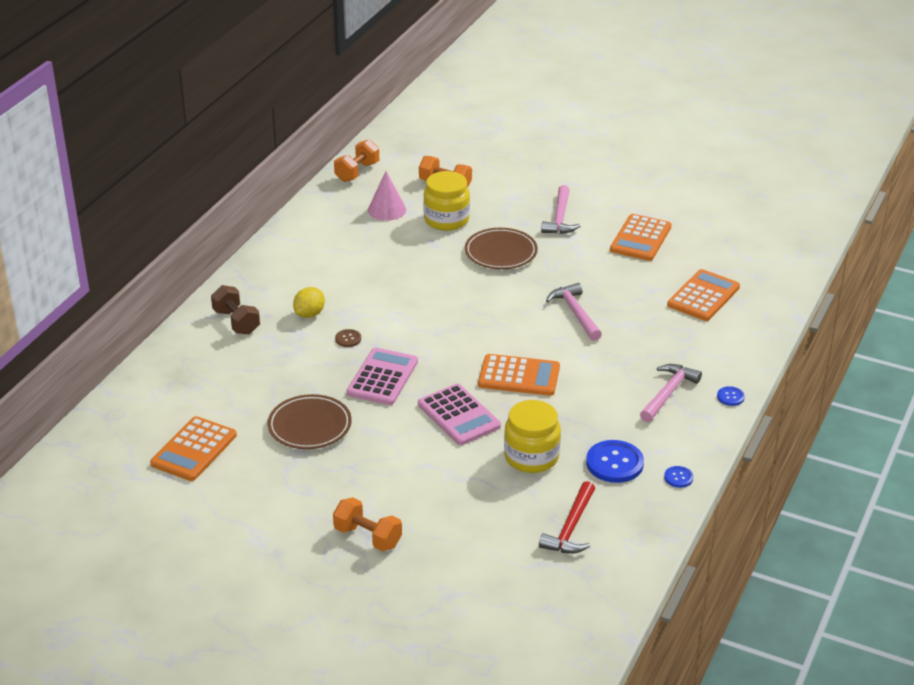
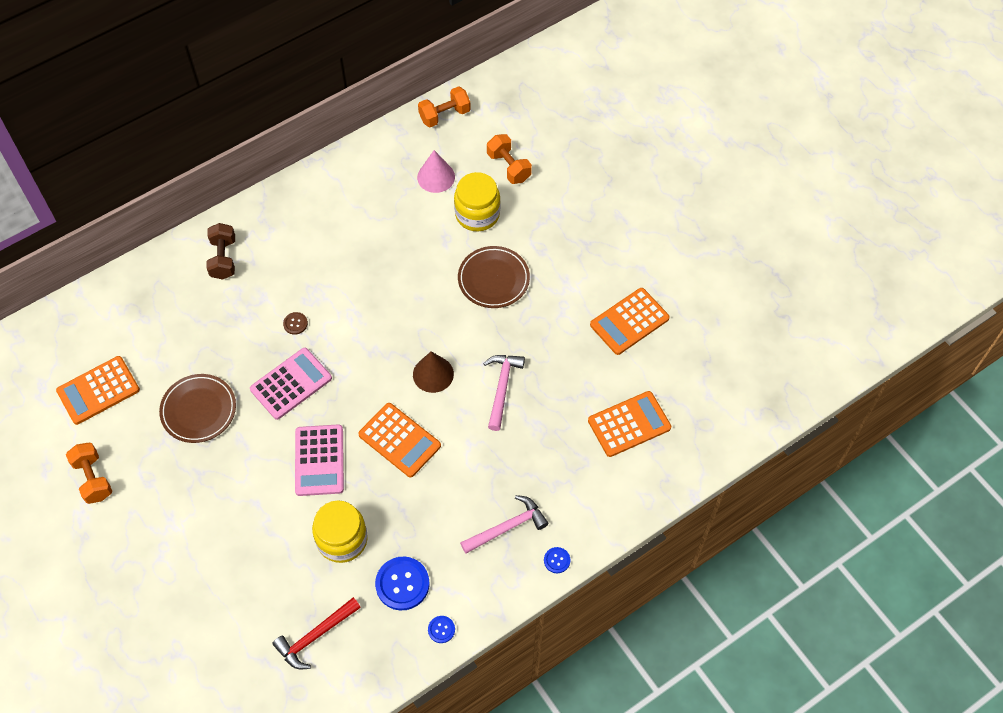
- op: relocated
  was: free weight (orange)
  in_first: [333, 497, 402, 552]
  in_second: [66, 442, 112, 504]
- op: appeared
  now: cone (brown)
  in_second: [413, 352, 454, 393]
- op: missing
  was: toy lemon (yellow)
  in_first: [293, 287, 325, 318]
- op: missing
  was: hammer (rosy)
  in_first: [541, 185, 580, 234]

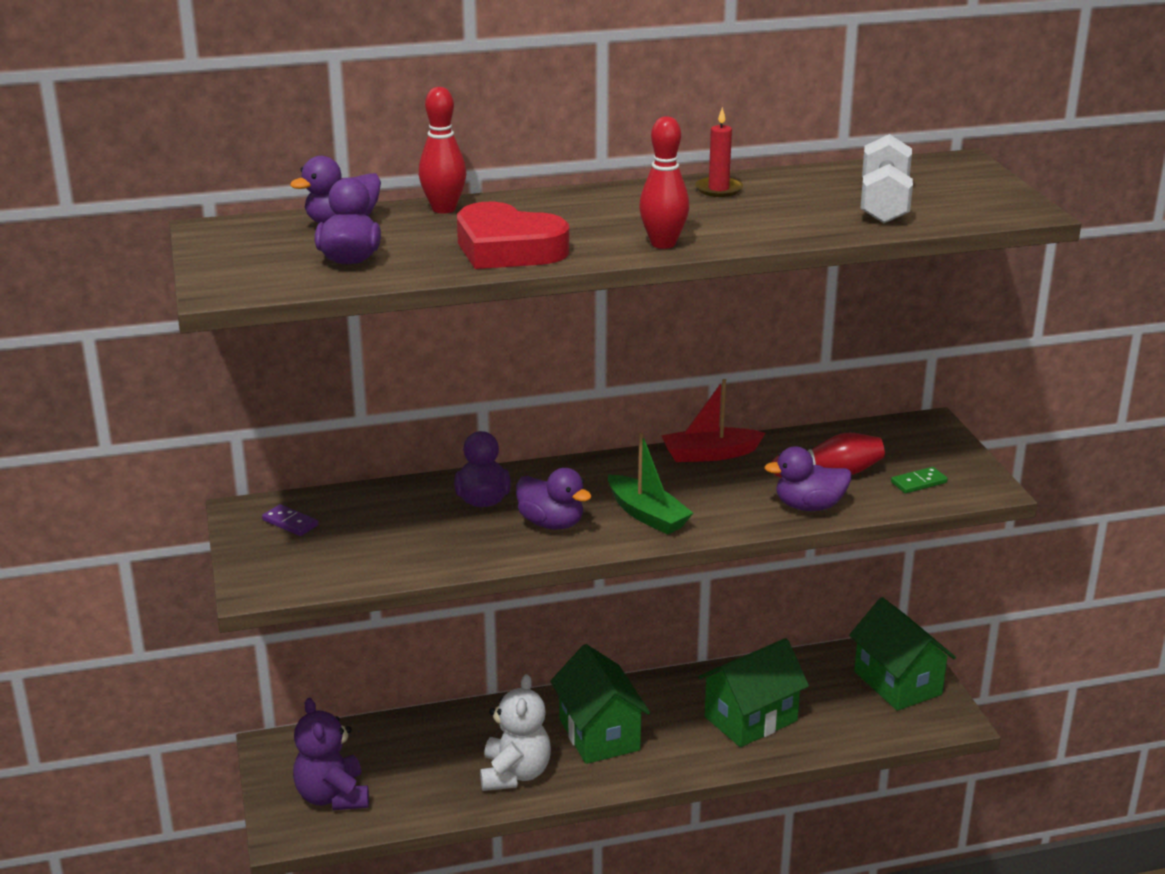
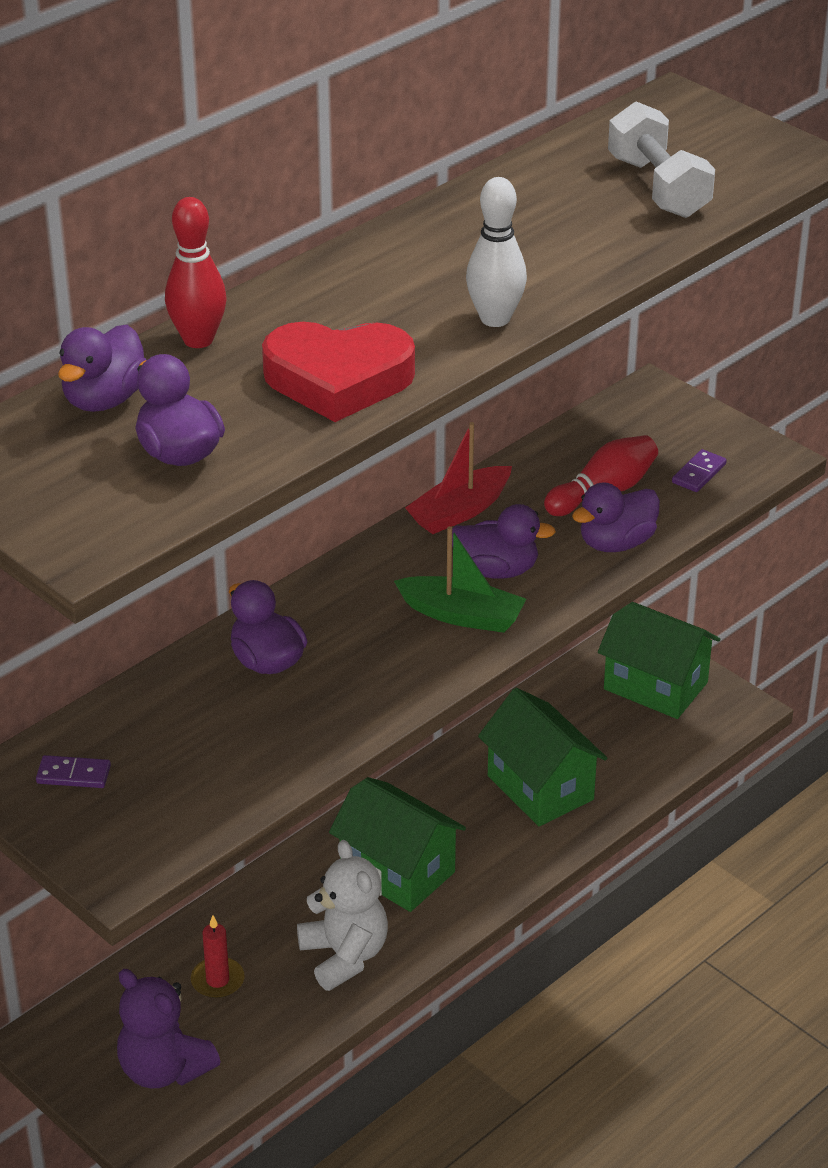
- op: relocated
  was: pillar candle (scarlet)
  in_first: [695, 107, 743, 197]
  in_second: [191, 916, 244, 998]
- op: relocated
  was: toy duck (purple)
  in_first: [516, 468, 592, 529]
  in_second: [452, 504, 556, 579]
- op: colour
  was: bowling pin (scarlet)
  now: bowling pin (pure white)
  in_first: [639, 116, 689, 249]
  in_second: [466, 177, 527, 327]
- op: spun
  was: cottage (green)
  in_first: [698, 638, 809, 747]
  in_second: [478, 688, 607, 826]
  clockwise: -60
- op: colour
  was: domino piece (green)
  now: domino piece (purple)
  in_first: [891, 467, 948, 493]
  in_second: [672, 449, 727, 492]

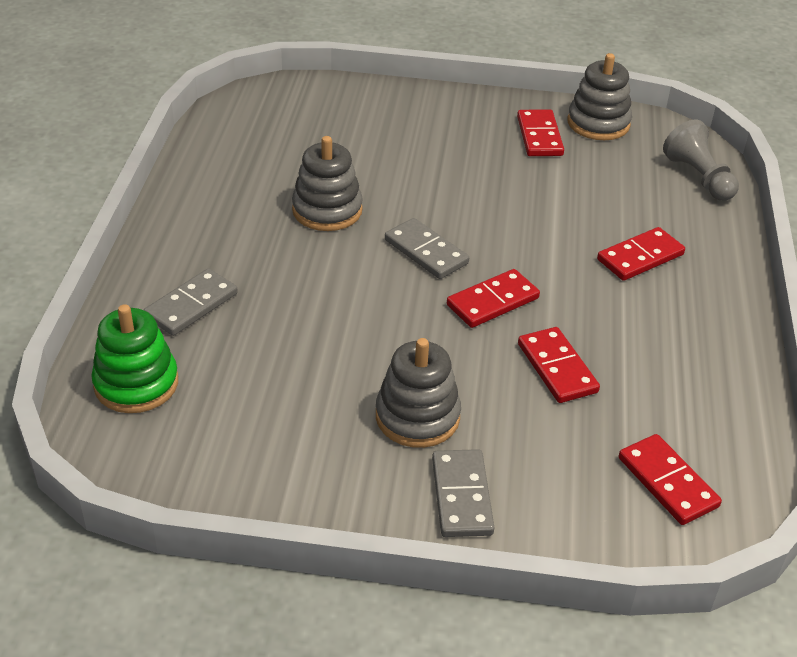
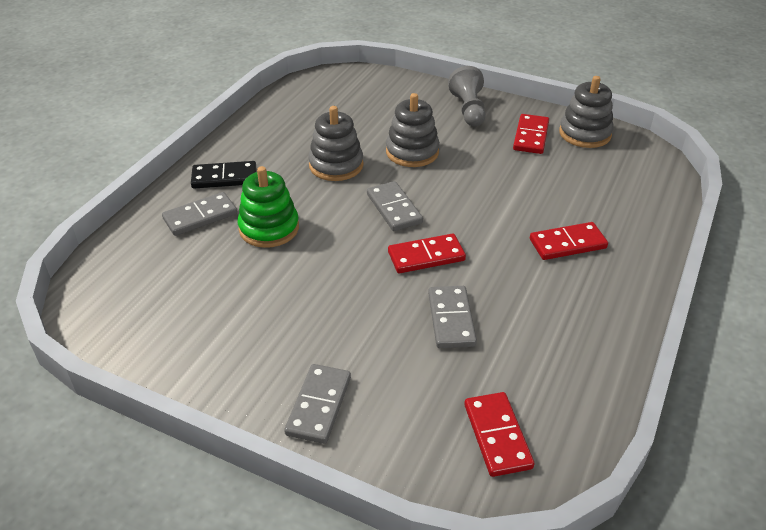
- op: appeared
  now: domino piece (ebony)
  in_second: [191, 161, 256, 189]
- op: relocated
  was: stacking toy (green)
  in_first: [91, 304, 178, 413]
  in_second: [237, 166, 299, 248]
- op: relocated
  was: stacking toy (gray)
  in_first: [376, 338, 461, 448]
  in_second: [386, 93, 440, 167]
- op: colour
  was: domino piece (scarlet)
  now: domino piece (gray)
  in_first: [518, 327, 600, 403]
  in_second: [428, 286, 477, 348]
- op: relocated
  was: game pawn (gray)
  in_first: [663, 120, 739, 201]
  in_second: [448, 66, 486, 127]

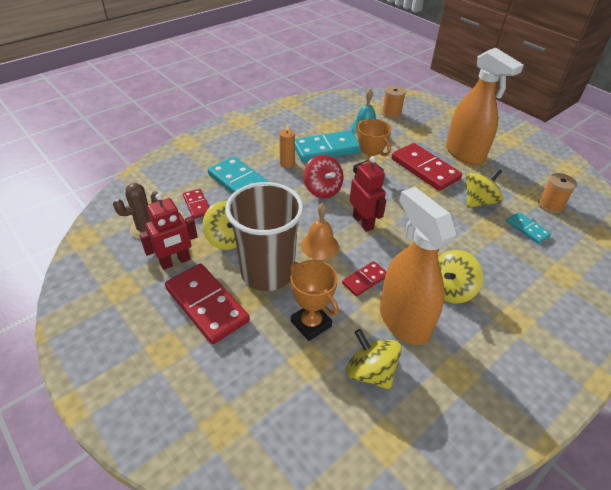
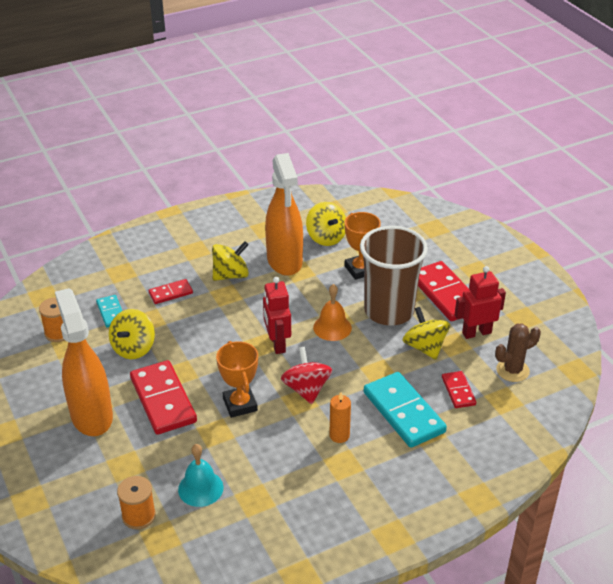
- op: spun
  was: whirligig (yellow)
  in_first: [466, 168, 504, 208]
  in_second: [109, 309, 155, 359]
  clockwise: -45
- op: relocated
  was: domino piece (scarlet)
  in_first: [342, 261, 387, 296]
  in_second: [148, 279, 193, 304]
- op: missing
  was: domino piece (aqua)
  in_first: [295, 130, 362, 162]

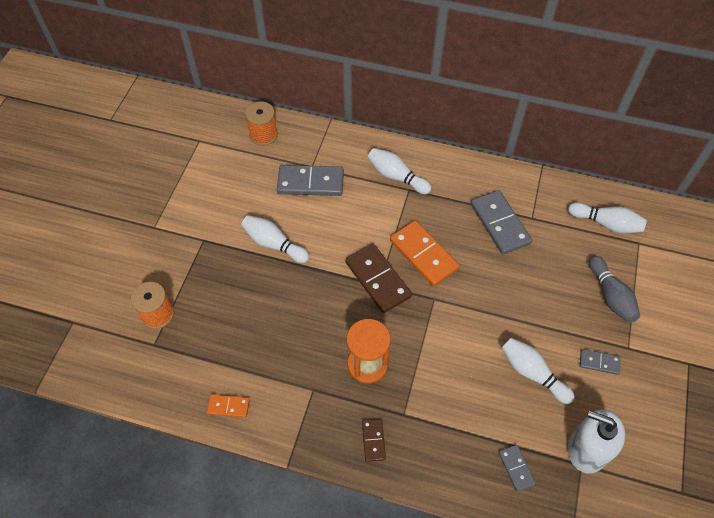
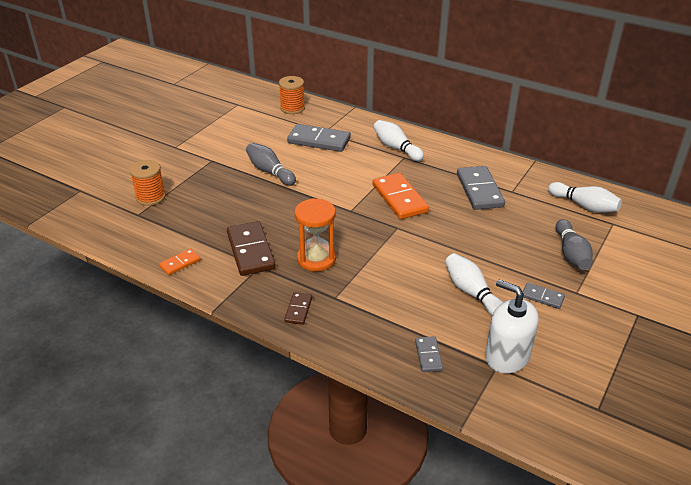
- op: spun
  was: domino piece (orange)
  in_first: [207, 394, 250, 418]
  in_second: [159, 248, 201, 275]
  clockwise: -60
- op: relocated
  was: domino piece (brown)
  in_first: [345, 244, 412, 313]
  in_second: [227, 221, 276, 276]
- op: colour
  was: bowling pin (pure white)
  now: bowling pin (gray)
  in_first: [241, 215, 309, 263]
  in_second: [246, 143, 296, 186]

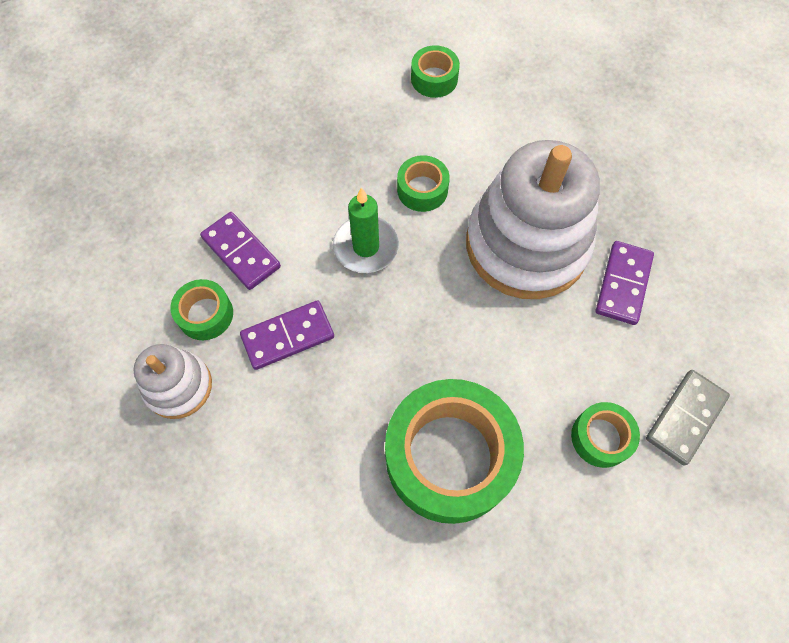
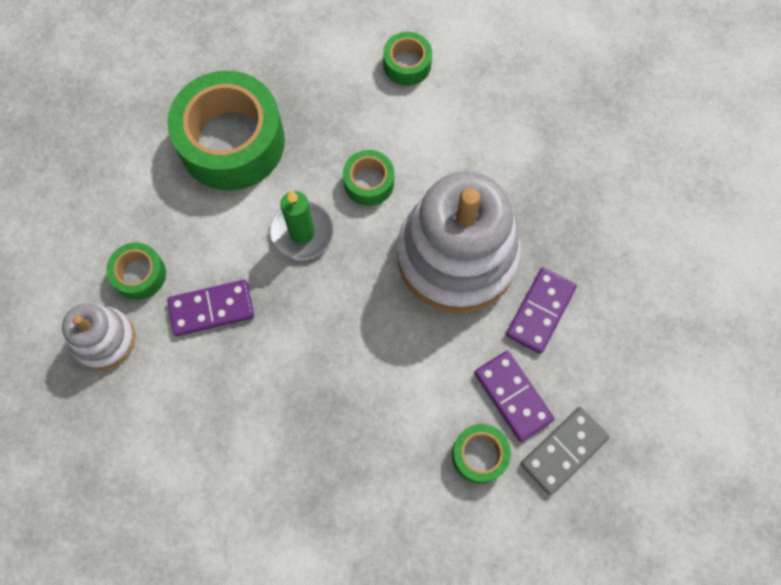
- op: relocated
  was: sticky tape (green)
  in_first: [385, 379, 524, 524]
  in_second: [167, 71, 285, 190]
- op: relocated
  was: domino piece (purple)
  in_first: [200, 212, 281, 290]
  in_second: [474, 351, 555, 442]

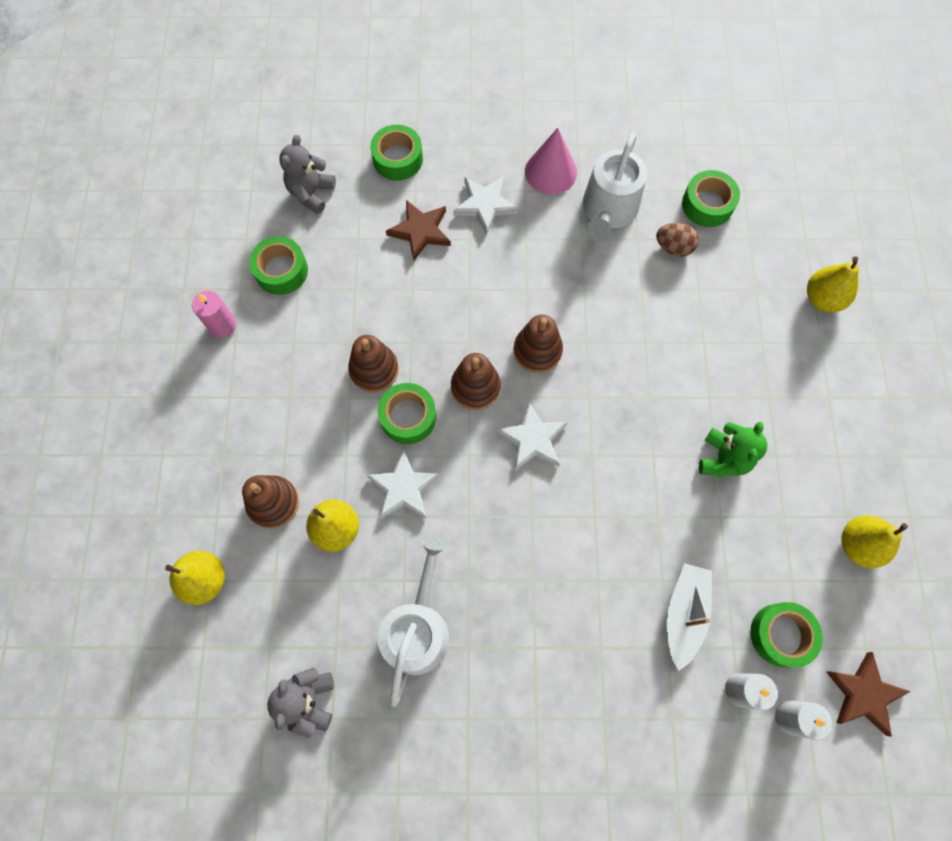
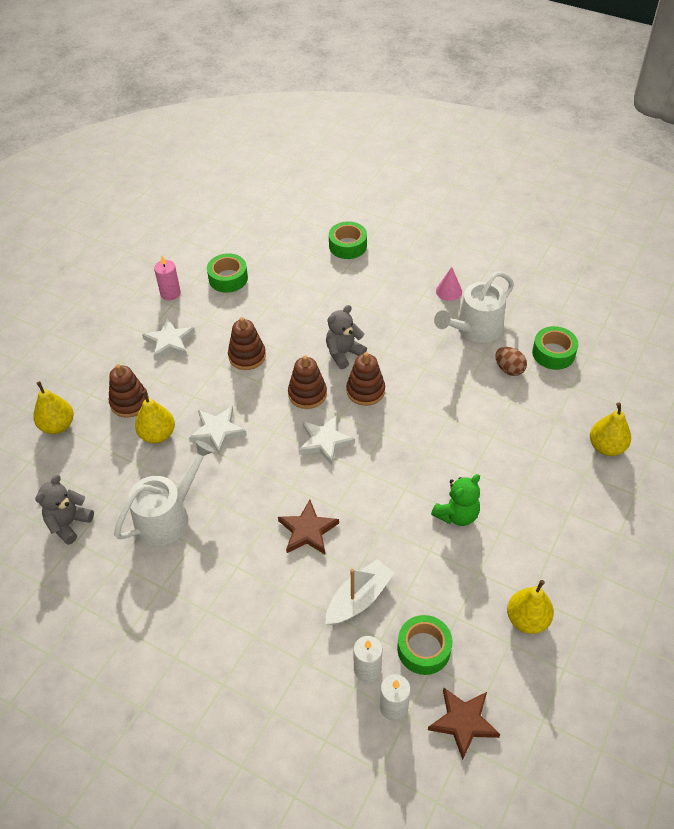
- op: relocated
  was: star (pure white)
  in_first: [453, 176, 519, 235]
  in_second: [142, 318, 195, 360]
- op: relocated
  was: star (brown)
  in_first: [386, 200, 451, 261]
  in_second: [278, 500, 339, 554]
- op: relocated
  was: teddy (gray)
  in_first: [279, 135, 336, 214]
  in_second: [326, 305, 367, 369]
- op: size
  was: cone (rosy)
  in_first: [525, 128, 577, 195]
  in_second: [436, 267, 462, 301]
  ratio: 0.64
- op: missing
  was: sticky tape (green)
  in_first: [378, 383, 436, 444]

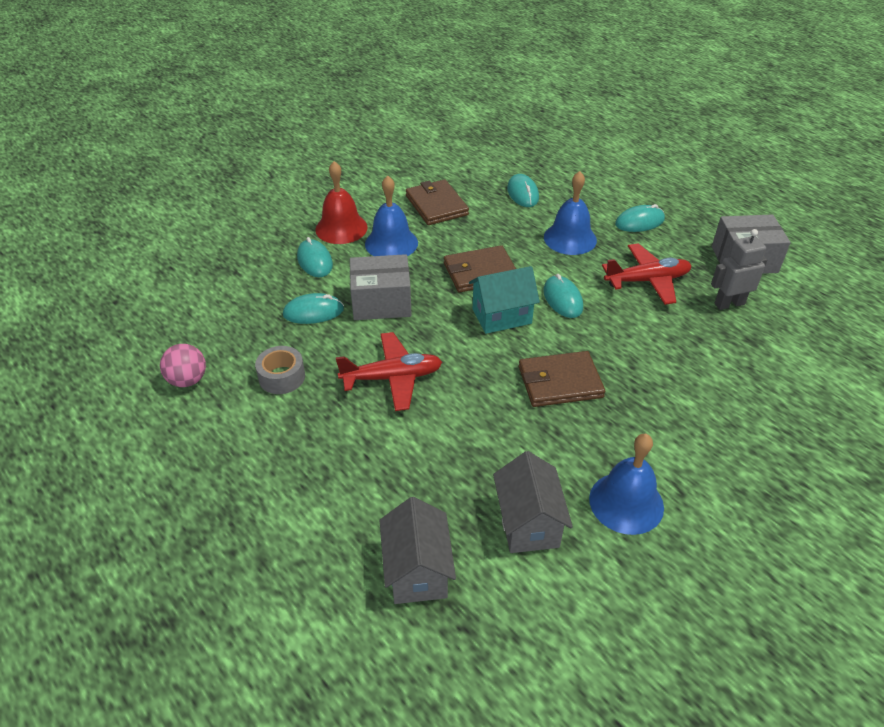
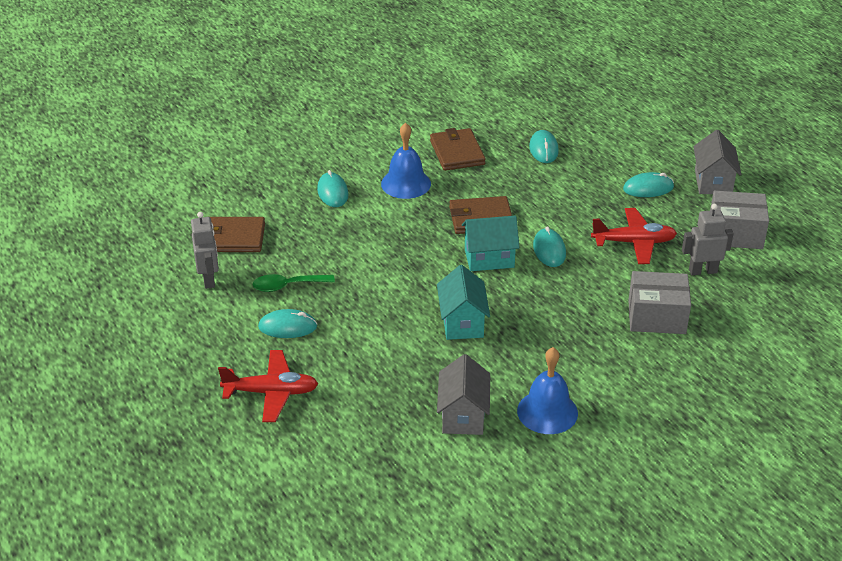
- op: exchanged
  was: ball (rosy)
  now: robot figure (gray)
  in_first: [160, 344, 206, 387]
  in_second: [191, 212, 219, 289]
- op: relocated
  was: card wallet (brown)
  in_first: [519, 351, 605, 407]
  in_second: [210, 217, 265, 252]
- op: relocated
  was: aeroplane (scarlet)
  in_first: [336, 332, 442, 411]
  in_second: [218, 350, 318, 422]
- op: exchanged
  was: sticky tape (gray)
  now: tablespoon (green)
  in_first: [255, 346, 305, 394]
  in_second: [253, 274, 335, 292]
- op: relocated
  was: computer mouse (aqua)
  in_first: [283, 293, 344, 324]
  in_second: [258, 309, 317, 338]
- op: appeared
  now: cottage (aqua)
  in_second: [437, 265, 490, 340]
- op: relocated
  was: package (gray)
  in_first: [350, 254, 412, 320]
  in_second: [628, 271, 691, 334]
- op: relocated
  was: cottage (gray)
  in_first: [379, 497, 456, 604]
  in_second: [693, 130, 741, 194]
- op: missing
  was: school bell (scarlet)
  in_first: [315, 161, 368, 244]
- op: missing
  was: school bell (royal blue)
  in_first: [544, 171, 597, 255]

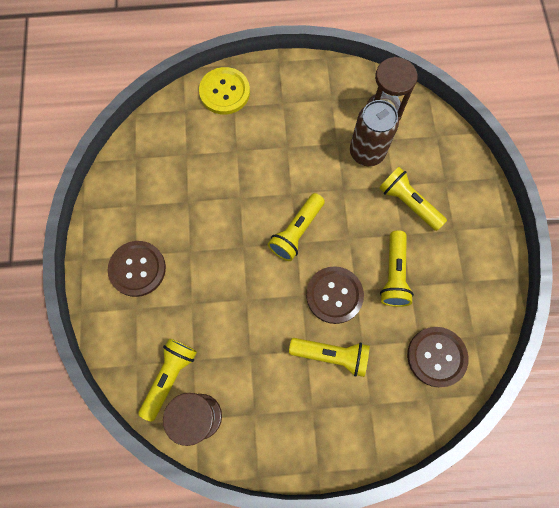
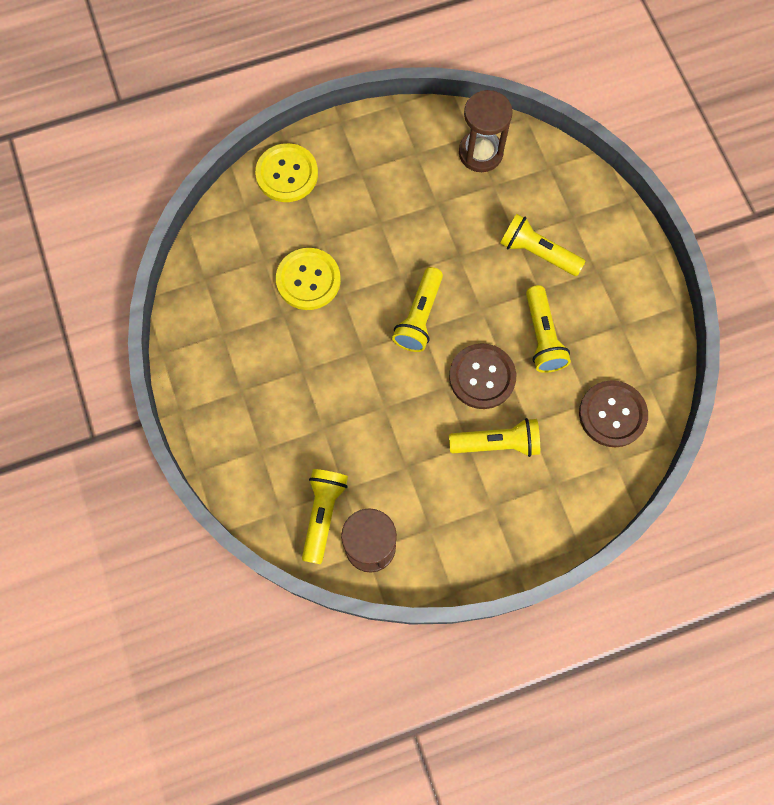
- op: appeared
  now: shirt button (yellow)
  in_second: [276, 248, 341, 310]
- op: missing
  was: shirt button (brown)
  in_first: [108, 241, 166, 297]
- op: missing
  was: can (brown)
  in_first: [350, 100, 399, 166]

